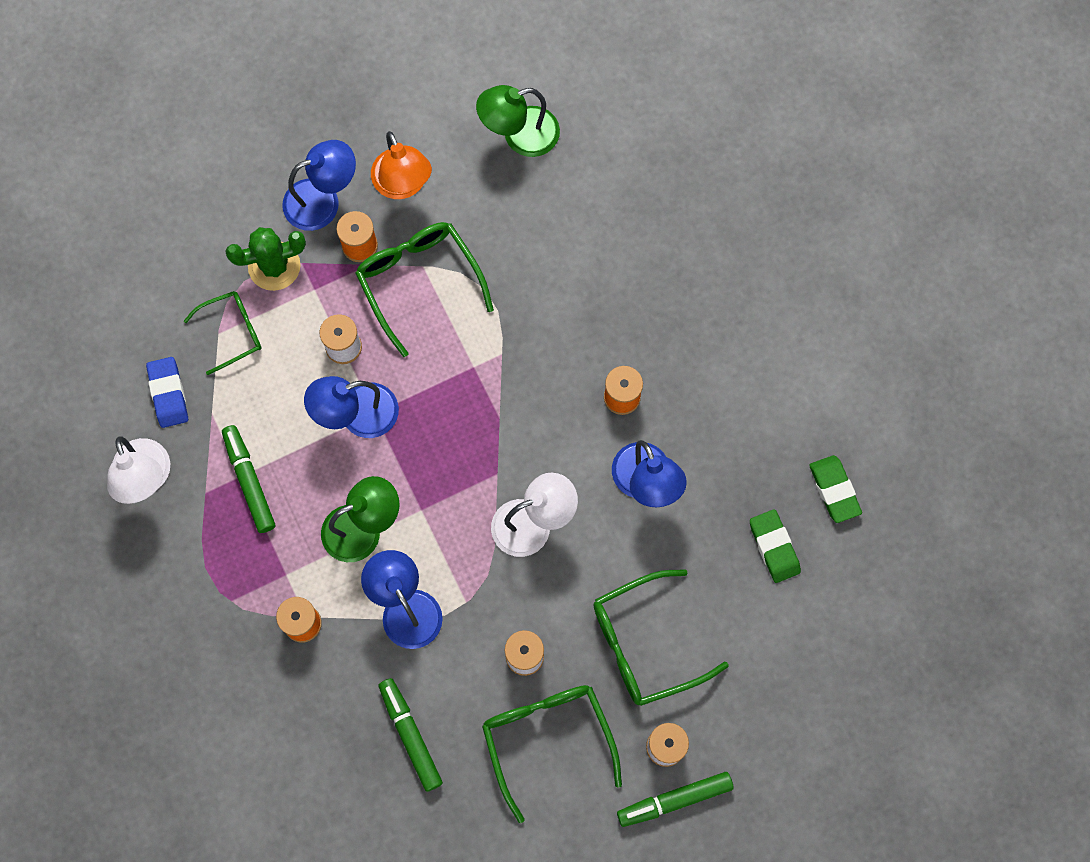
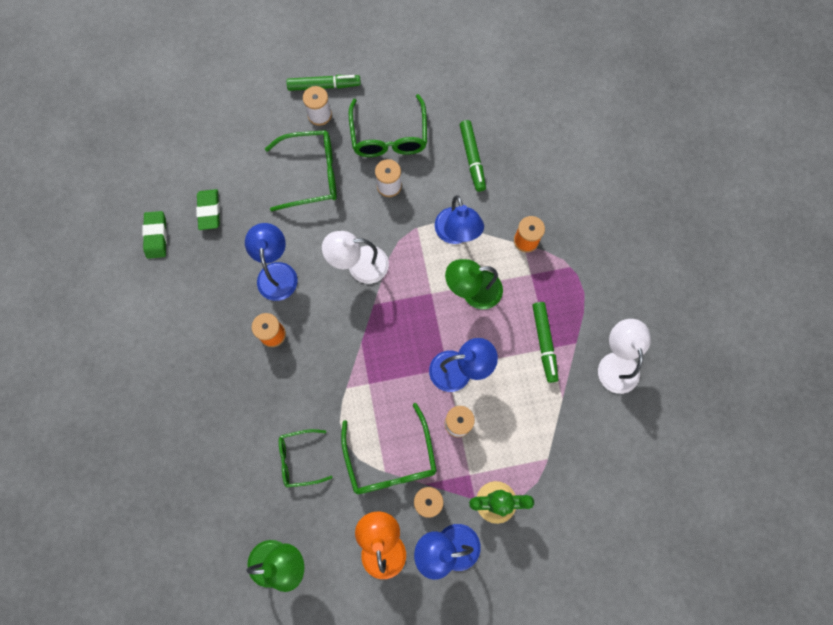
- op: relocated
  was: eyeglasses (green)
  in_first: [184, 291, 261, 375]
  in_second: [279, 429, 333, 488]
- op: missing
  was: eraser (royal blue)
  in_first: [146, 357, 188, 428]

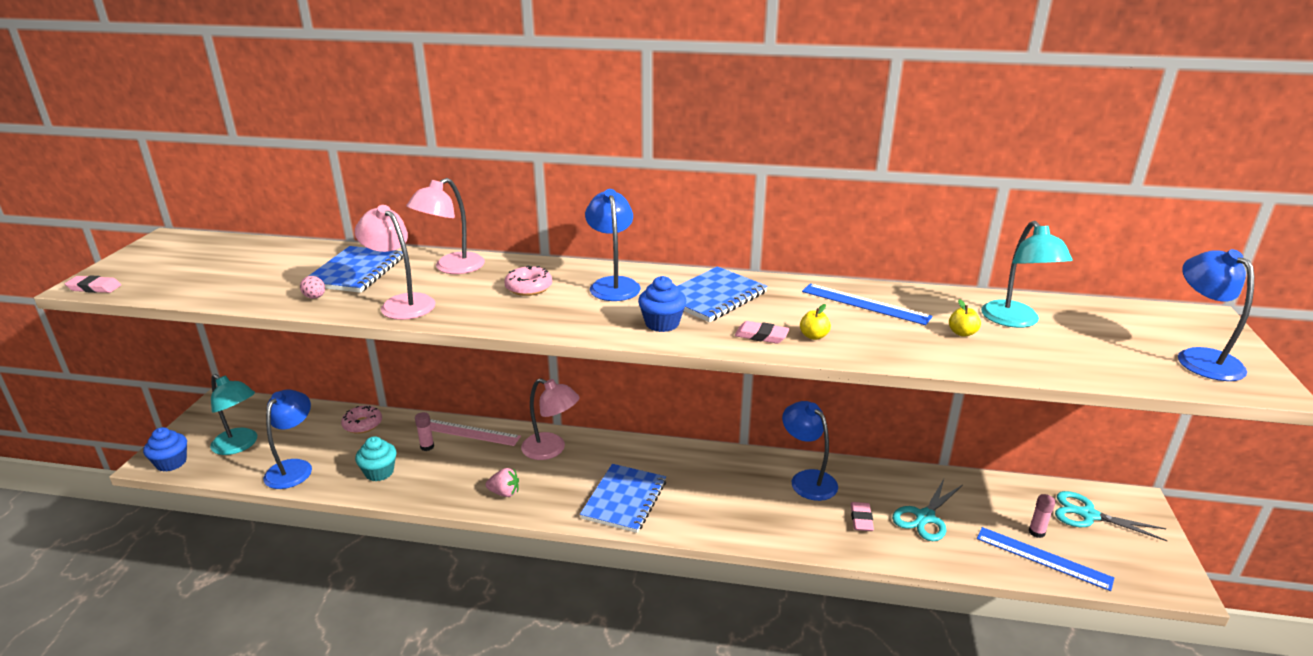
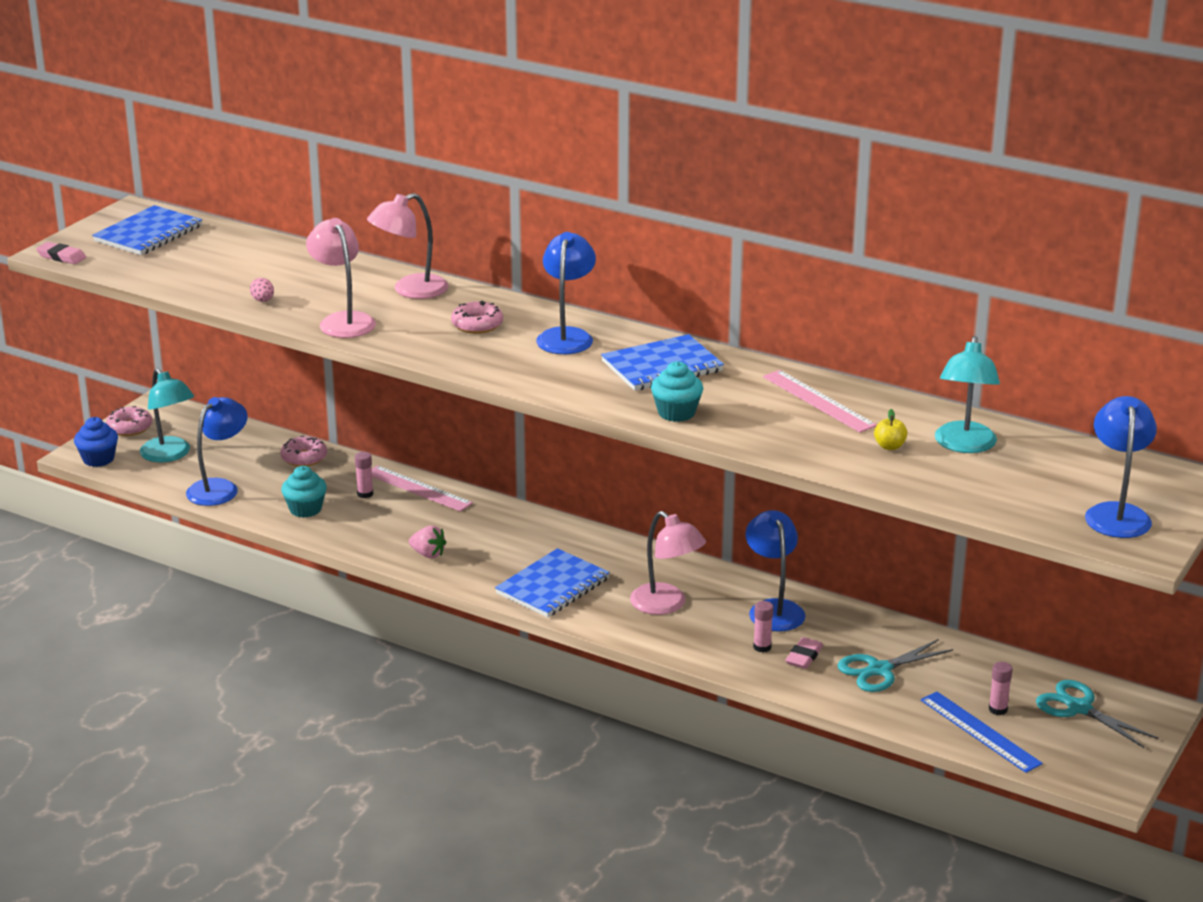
- op: relocated
  was: notepad (royal blue)
  in_first: [309, 246, 403, 293]
  in_second: [92, 205, 202, 255]
- op: appeared
  now: doughnut (rosy)
  in_second: [106, 406, 152, 436]
- op: relocated
  was: desk lamp (rosy)
  in_first: [521, 378, 580, 460]
  in_second: [630, 511, 706, 615]
- op: exchanged
  was: eraser (rosy)
  now: fairy cake (aqua)
  in_first: [735, 321, 789, 344]
  in_second: [651, 361, 703, 422]
- op: appeared
  now: stick of glue (rosy)
  in_second: [753, 601, 773, 652]
- op: colour
  was: ruler (royal blue)
  now: ruler (rosy)
  in_first: [802, 284, 932, 325]
  in_second: [763, 370, 877, 433]
- op: missing
  was: fairy cake (royal blue)
  in_first: [638, 276, 686, 332]
- op: missing
  was: toy apple (yellow)
  in_first: [800, 304, 831, 340]

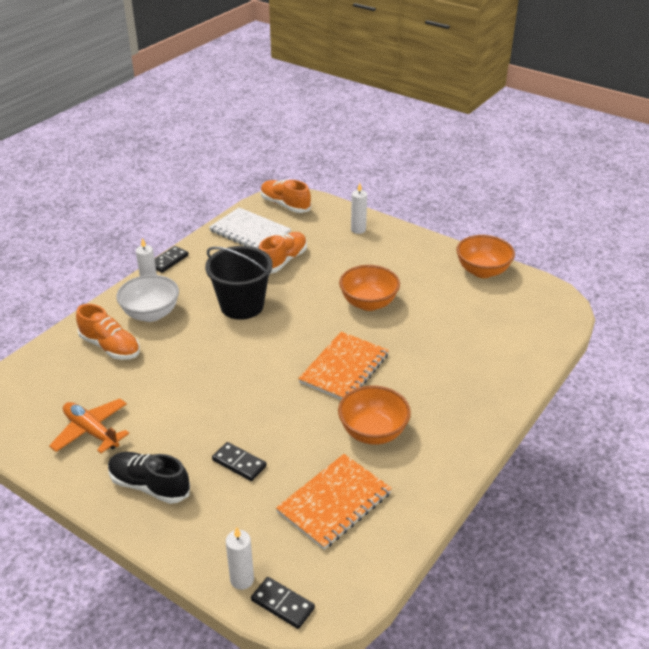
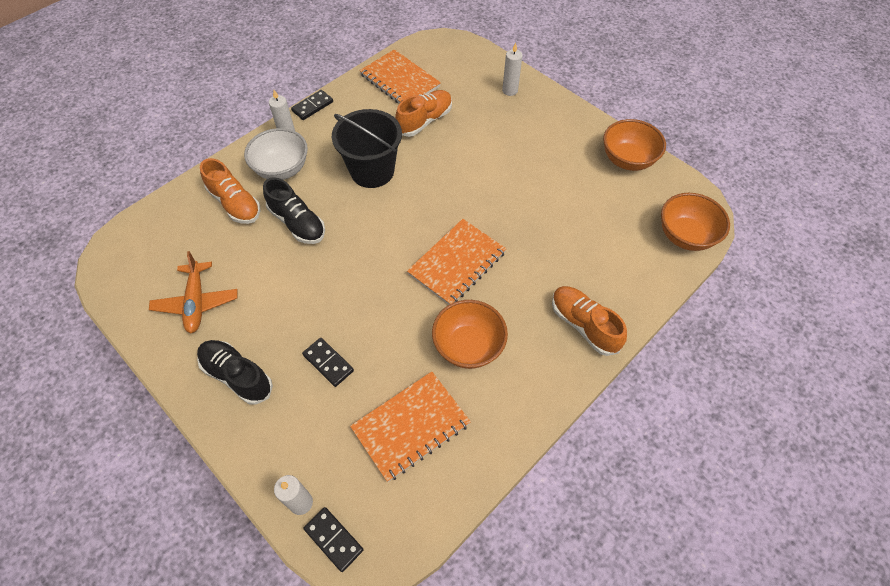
- op: spun
  was: aeroplane (orange)
  in_first: [49, 399, 129, 453]
  in_second: [149, 251, 238, 333]
  clockwise: -150
- op: appeared
  now: sneaker (ebony)
  in_second: [263, 177, 325, 244]
- op: colour
  was: notepad (pure white)
  now: notepad (orange)
  in_first: [209, 207, 291, 248]
  in_second: [359, 49, 441, 104]
- op: relocated
  was: sneaker (orange)
  in_first: [261, 179, 311, 213]
  in_second: [552, 286, 627, 356]
- op: relocated
  was: deep dish (orange)
  in_first: [339, 265, 400, 311]
  in_second: [661, 193, 730, 251]

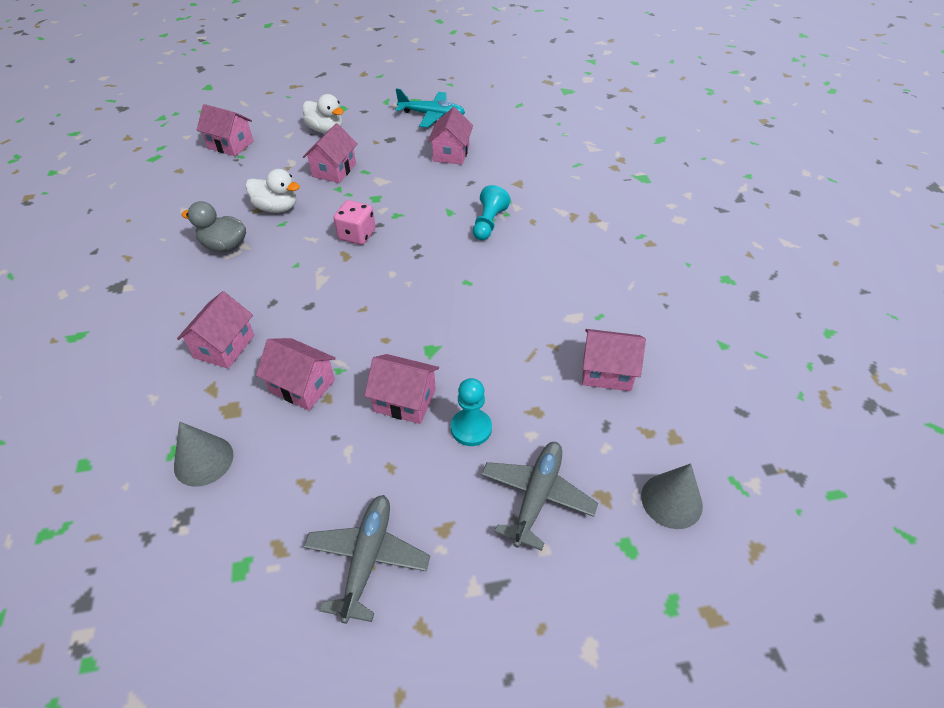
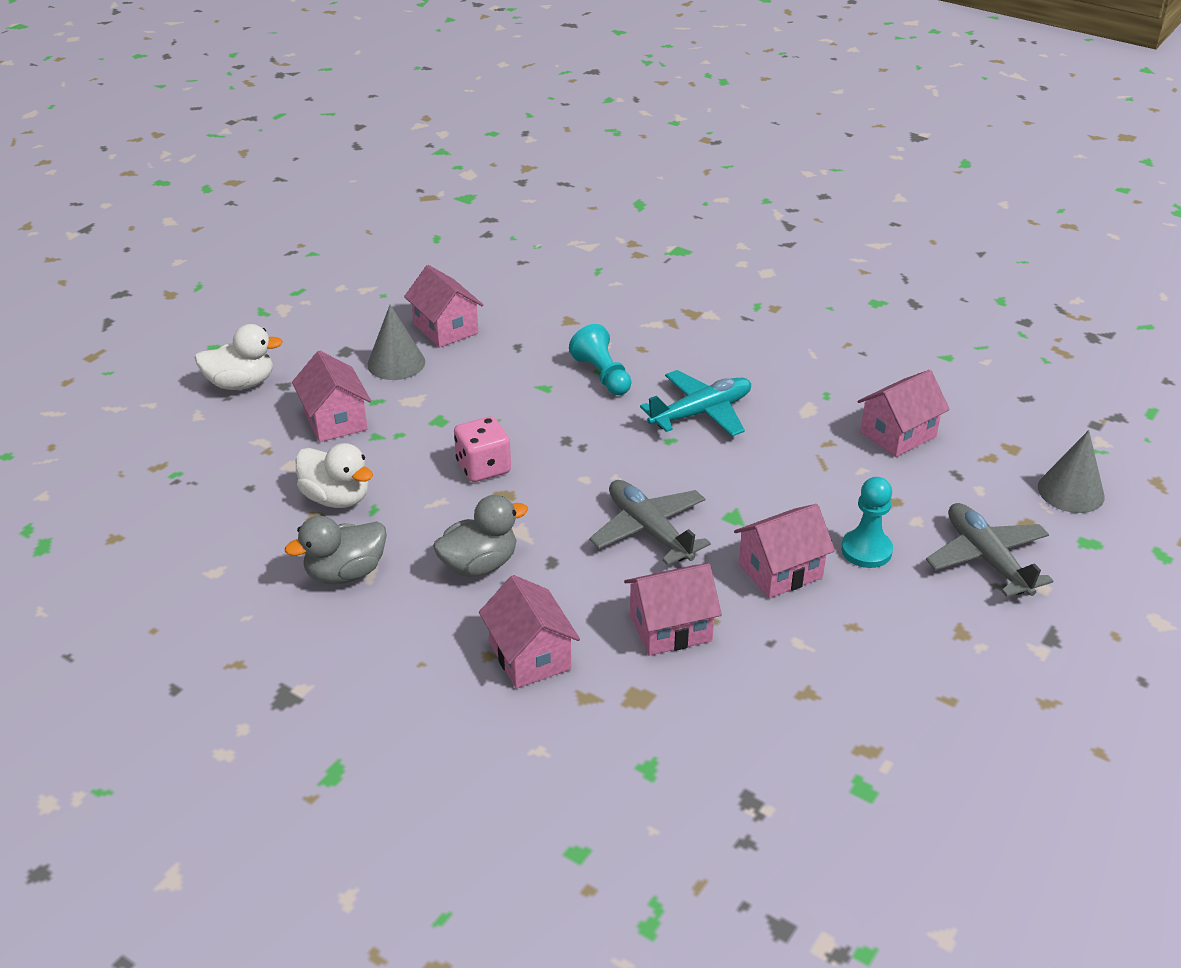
- op: spun
  was: toy duck (pure white)
  in_first: [245, 169, 300, 213]
  in_second: [296, 443, 373, 508]
  clockwise: 60
- op: relocated
  was: cone (gray)
  in_first: [174, 422, 233, 487]
  in_second: [367, 305, 425, 380]
- op: appeared
  now: toy duck (gray)
  in_second: [433, 495, 528, 577]
- op: relocated
  was: aeroplane (gray)
  in_first: [304, 495, 430, 624]
  in_second: [589, 480, 711, 565]
- op: relocated
  was: aeroplane (aqua)
  in_first: [395, 89, 465, 128]
  in_second: [640, 370, 751, 436]
- op: missing
  was: cottage (rosy)
  in_first: [197, 104, 253, 156]

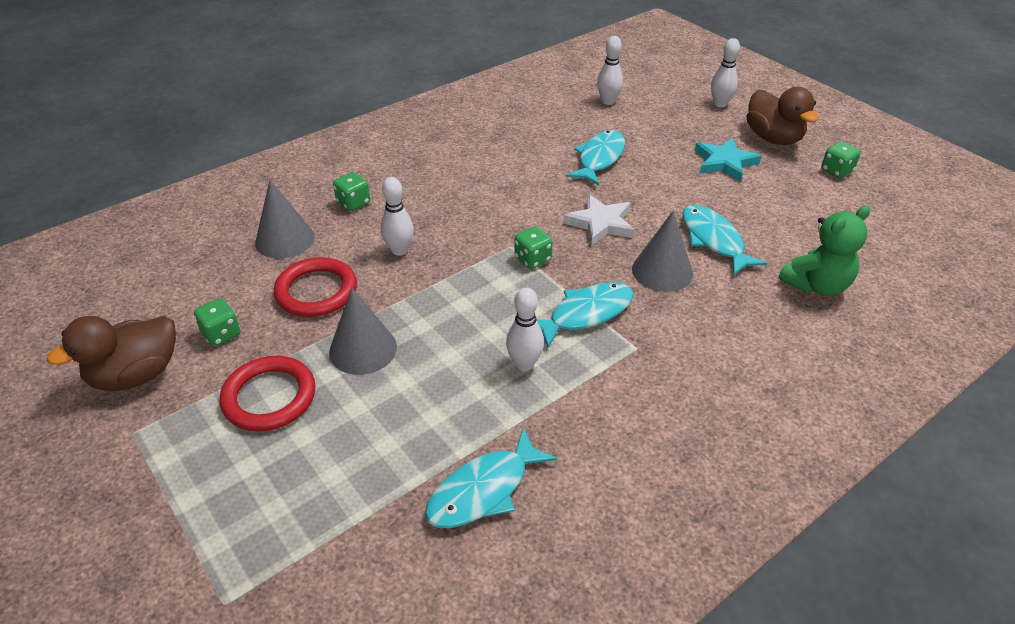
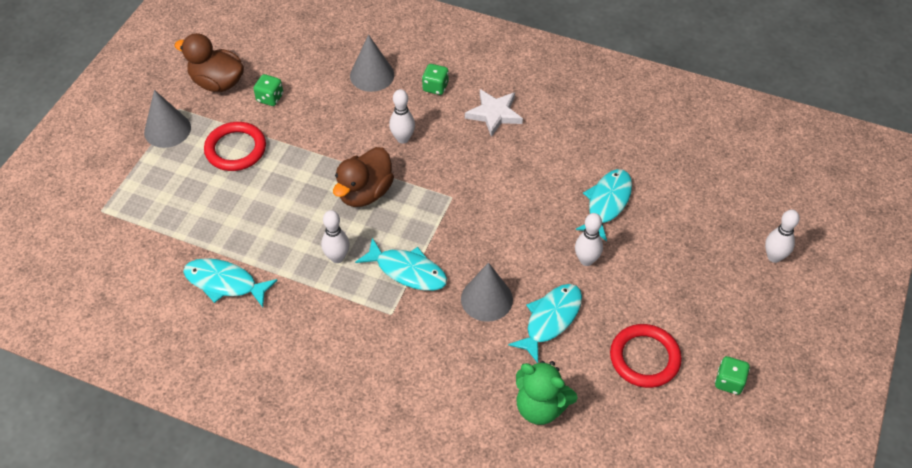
- op: relocated
  was: cone (gray)
  in_first: [329, 288, 397, 375]
  in_second: [144, 90, 191, 148]
- op: relocated
  was: toy duck (brown)
  in_first: [747, 87, 819, 145]
  in_second: [333, 147, 394, 207]
- op: relocated
  was: star (pure white)
  in_first: [563, 194, 635, 246]
  in_second: [465, 89, 523, 137]
- op: relocated
  was: bowling pin (pure white)
  in_first: [597, 36, 623, 105]
  in_second: [575, 213, 603, 266]
- op: spun
  was: toy fish (aqua)
  in_first: [566, 130, 625, 185]
  in_second: [576, 169, 632, 241]
  clockwise: -60
- op: relocated
  was: torus (scarlet)
  in_first: [274, 257, 357, 317]
  in_second: [610, 324, 682, 388]
- op: missing
  was: game die (green)
  in_first: [515, 226, 553, 269]
- op: missing
  was: star (aqua)
  in_first: [695, 138, 761, 182]

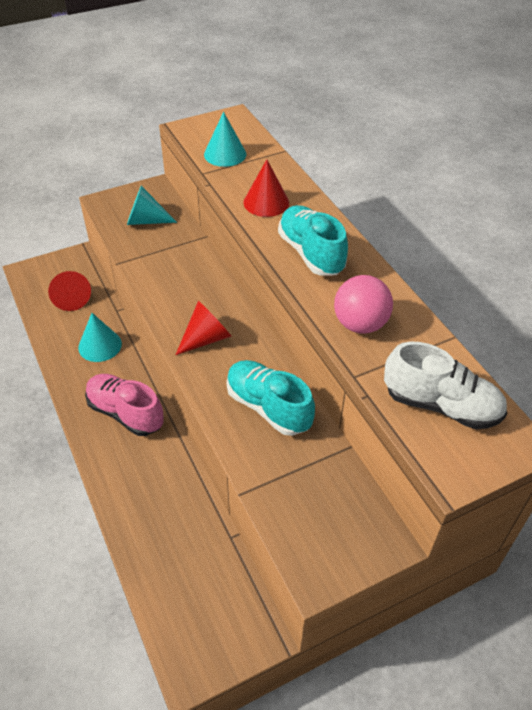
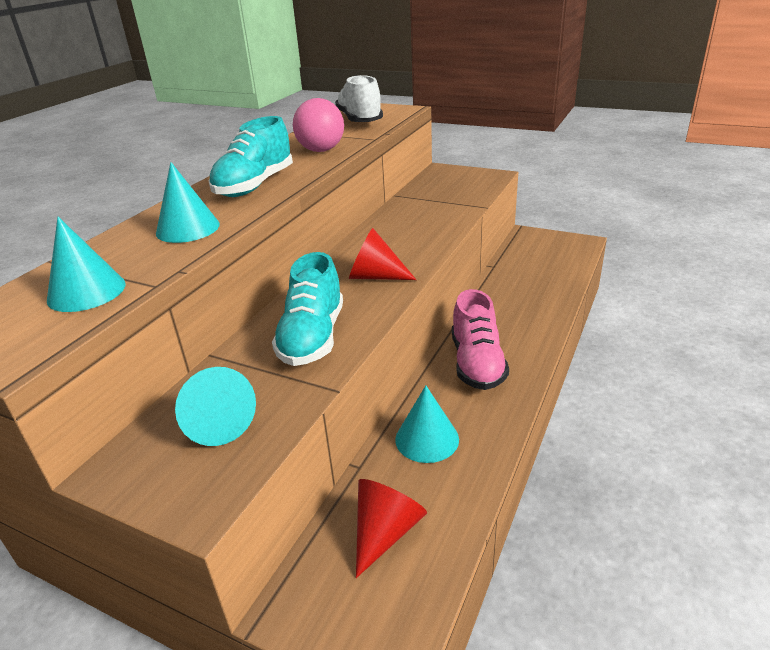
- op: colour
  was: cone (scarlet)
  now: cone (aqua)
  in_first: [244, 159, 289, 217]
  in_second: [156, 162, 220, 243]
- op: relocated
  was: sneaker (aqua)
  in_first: [227, 360, 315, 436]
  in_second: [272, 252, 343, 366]

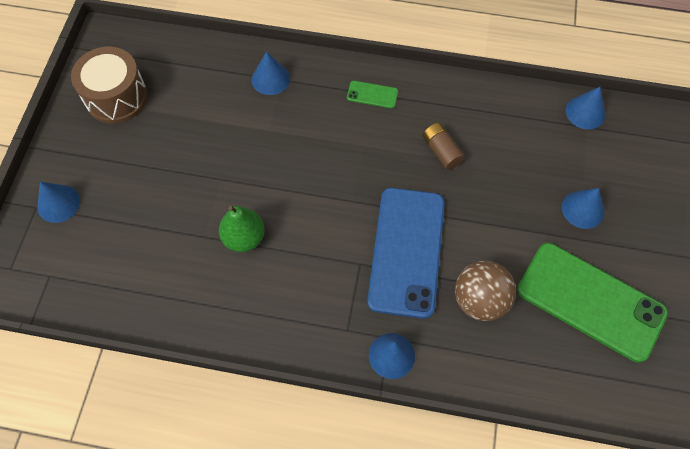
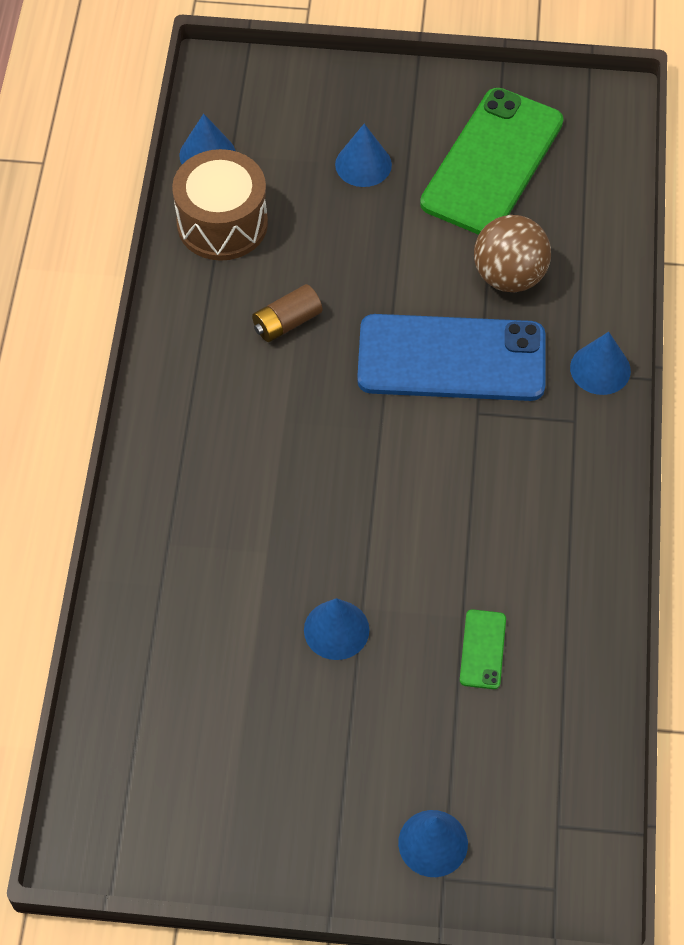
- op: relocated
  was: drum (brown)
  in_first: [71, 47, 148, 124]
  in_second: [172, 149, 268, 261]
- op: relocated
  was: cone (royal blue)
  in_first: [252, 52, 290, 95]
  in_second: [304, 598, 369, 660]
- op: relocated
  was: smartphone (green)
  in_first: [347, 81, 398, 108]
  in_second: [460, 609, 506, 689]
- op: missing
  was: pear (green)
  in_first: [219, 206, 265, 252]

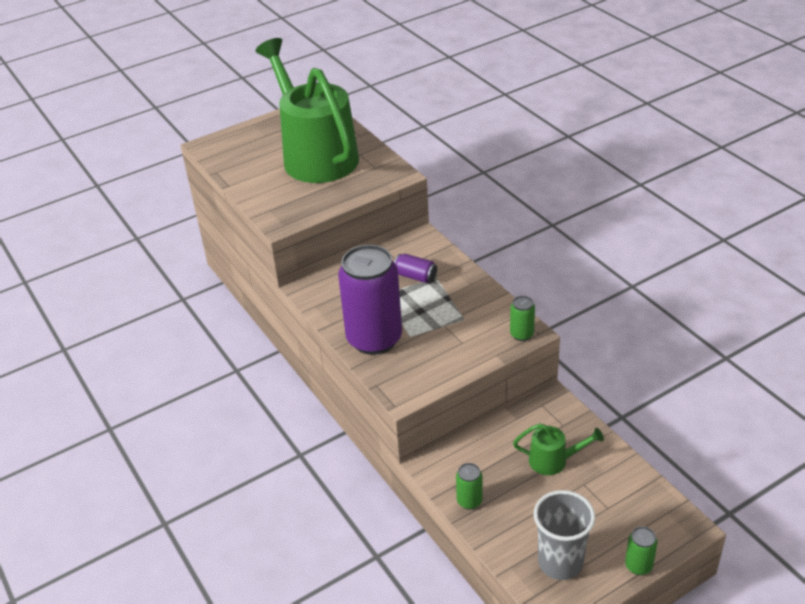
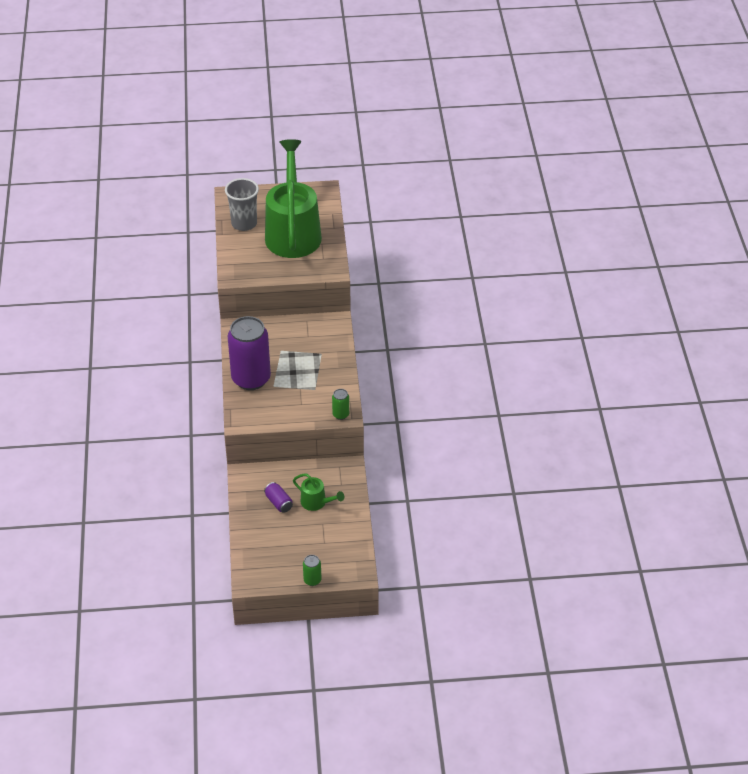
- op: relocated
  was: tumbler (gray)
  in_first: [534, 490, 595, 580]
  in_second: [225, 178, 259, 231]
- op: relocated
  was: can (purple)
  in_first: [394, 254, 437, 283]
  in_second: [264, 482, 293, 513]
- op: missing
  was: can (green)
  in_first: [456, 463, 483, 510]

